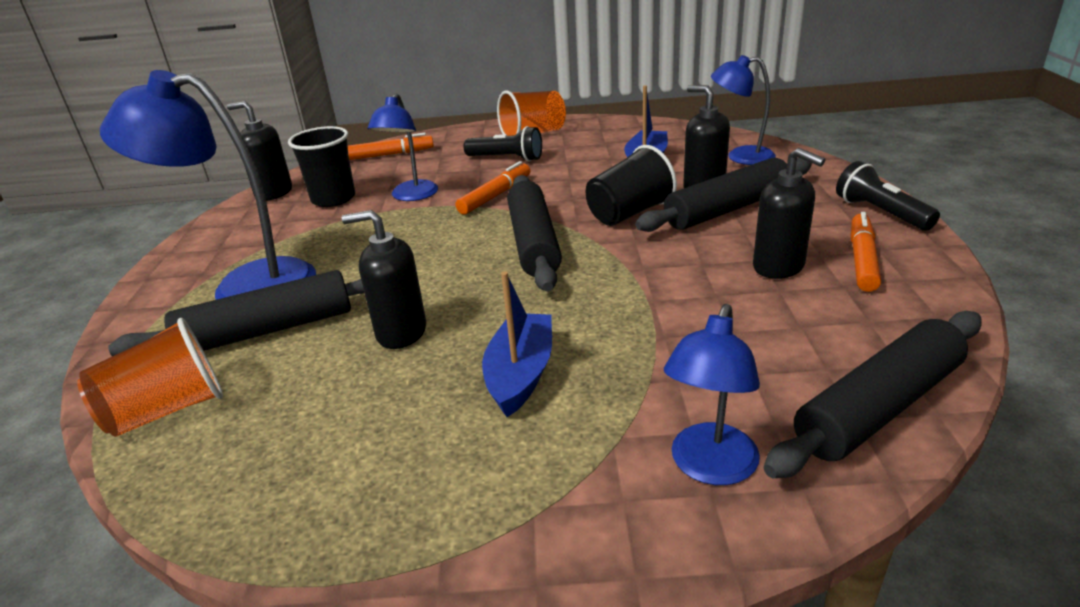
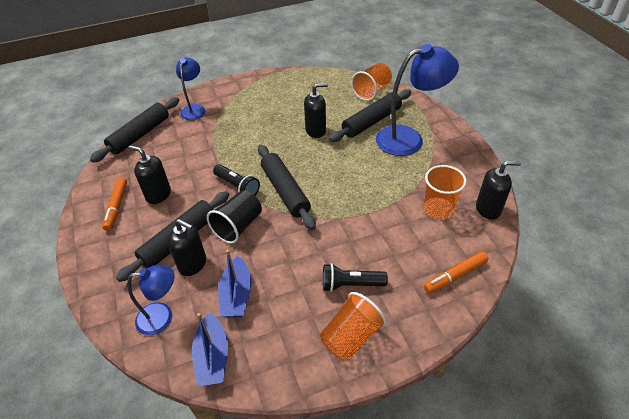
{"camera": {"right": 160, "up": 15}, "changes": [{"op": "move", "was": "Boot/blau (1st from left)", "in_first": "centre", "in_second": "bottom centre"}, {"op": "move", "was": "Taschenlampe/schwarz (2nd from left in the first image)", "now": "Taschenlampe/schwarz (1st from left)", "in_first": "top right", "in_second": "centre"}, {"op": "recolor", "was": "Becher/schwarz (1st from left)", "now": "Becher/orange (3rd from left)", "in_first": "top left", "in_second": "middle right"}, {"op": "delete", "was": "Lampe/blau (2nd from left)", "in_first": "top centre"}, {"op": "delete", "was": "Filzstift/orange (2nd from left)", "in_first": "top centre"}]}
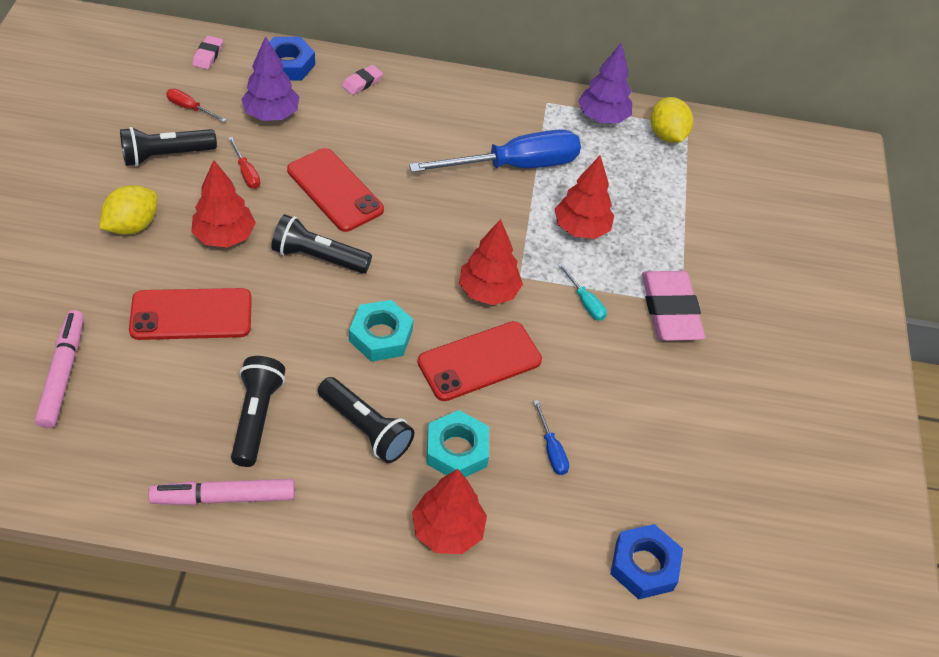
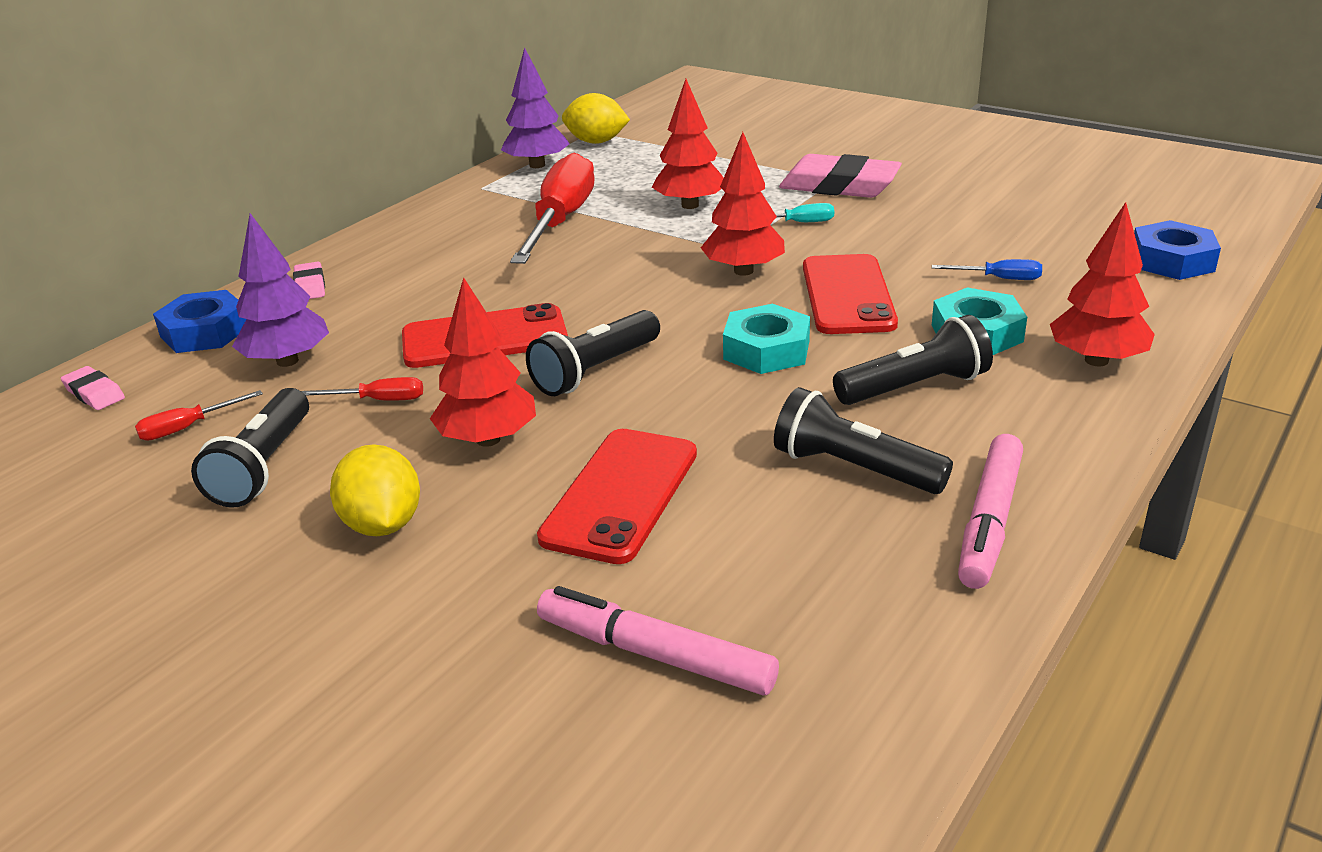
{"camera": {"right": -55, "up": -20}, "changes": [{"op": "recolor", "was": "Schraubenzieher/blau (1st from left)", "now": "Schraubenzieher/rot (3rd from left)", "in_first": "top centre", "in_second": "top centre"}]}
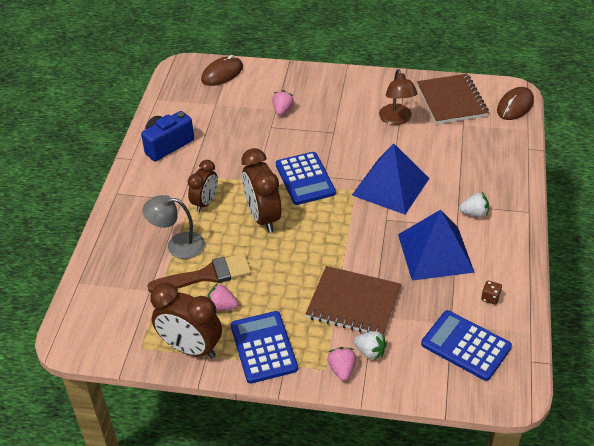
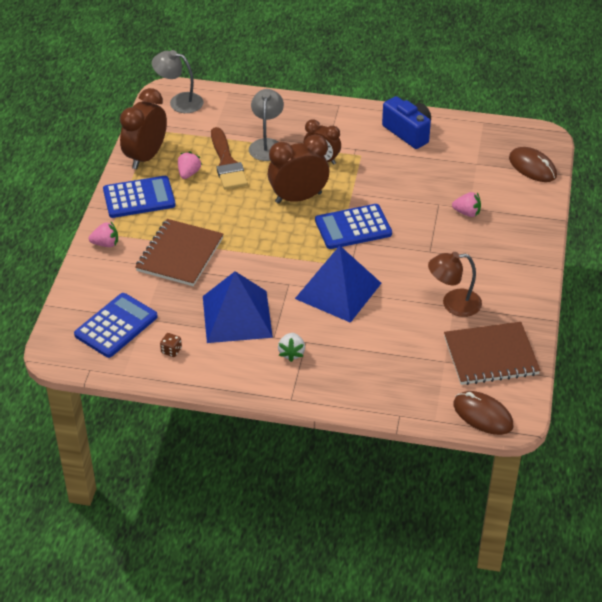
{"camera": {"right": 90, "up": 0}, "changes": [{"op": "insert", "now": "Lampe/grau (1st from left)", "in_second": "top left"}, {"op": "delete", "was": "Erdbeere/weiß (1st from left)", "in_first": "bottom centre"}]}
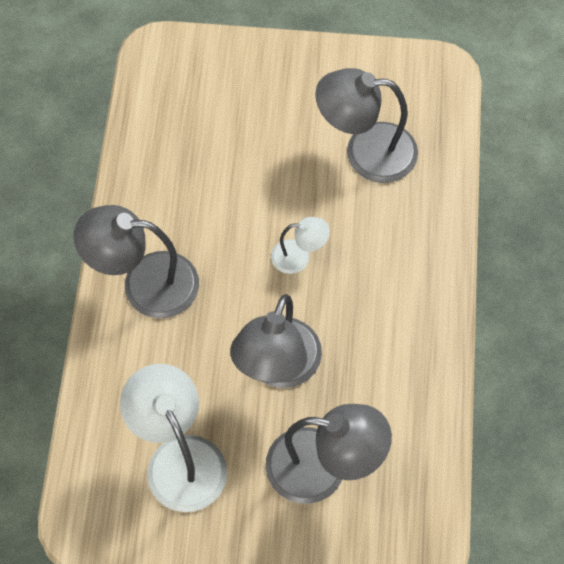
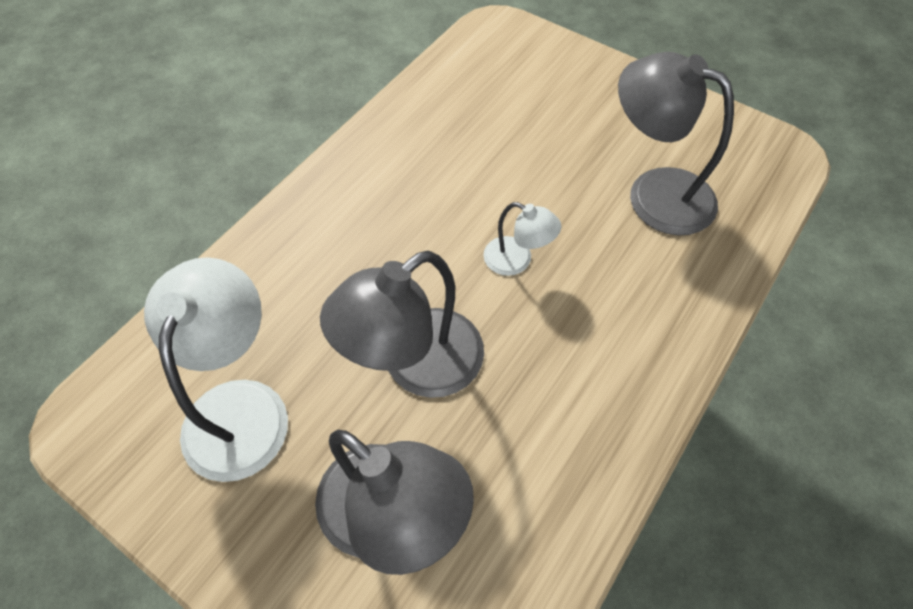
{"camera": {"right": 30, "up": -5}, "changes": [{"op": "delete", "was": "Lampe/grau (1st from left)", "in_first": "middle left"}]}
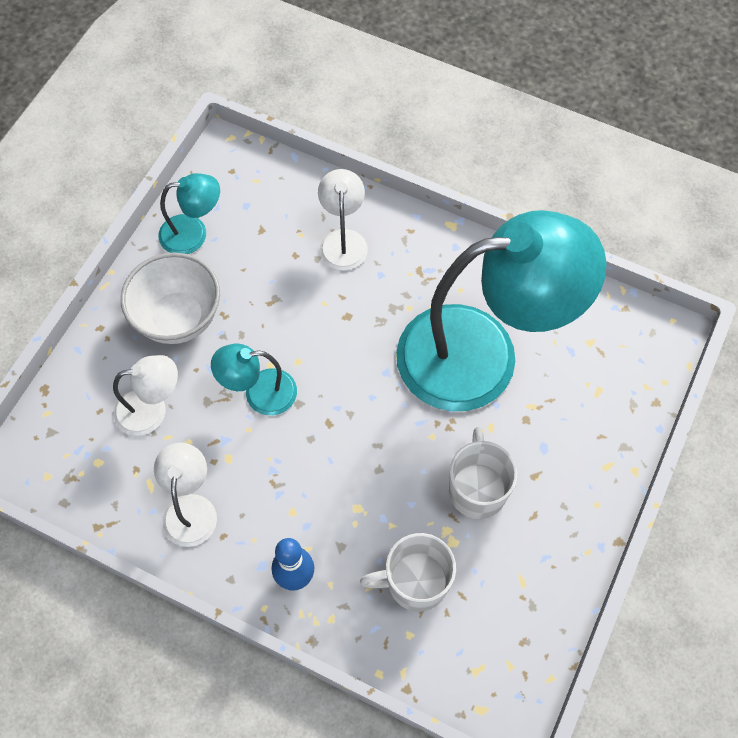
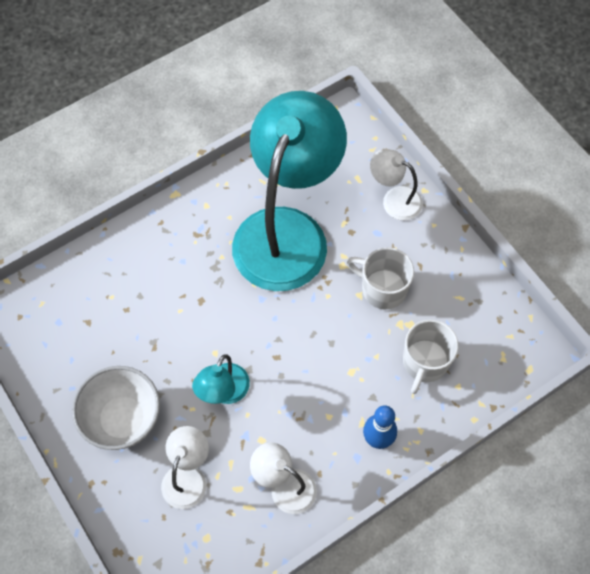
{"camera": {"right": -60, "up": 0}, "changes": [{"op": "move", "was": "Lampe/weiß (3rd from left)", "in_first": "top centre", "in_second": "top right"}, {"op": "delete", "was": "Lampe/türkis (1st from left)", "in_first": "top left"}]}
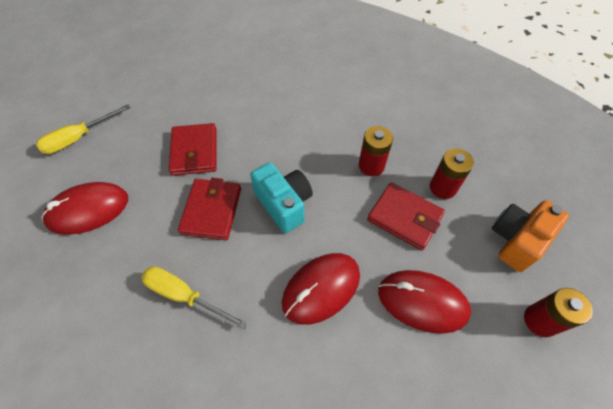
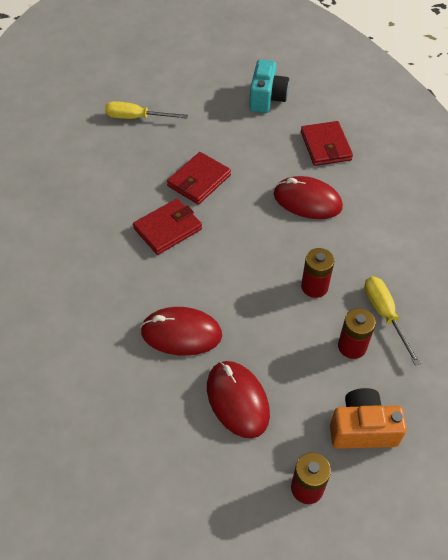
{"camera": {"right": 45, "up": -5}, "changes": [{"op": "move", "was": "Kamera/türkis", "in_first": "centre", "in_second": "top centre"}, {"op": "move", "was": "Computermaus/rot (1st from left in the first image)", "now": "Computermaus/rot (3rd from left)", "in_first": "middle left", "in_second": "middle right"}, {"op": "move", "was": "Geldbörse/rot (3rd from left)", "in_first": "centre", "in_second": "top right"}, {"op": "move", "was": "Schraubenzieher/gelb (2nd from left)", "in_first": "bottom left", "in_second": "middle right"}]}
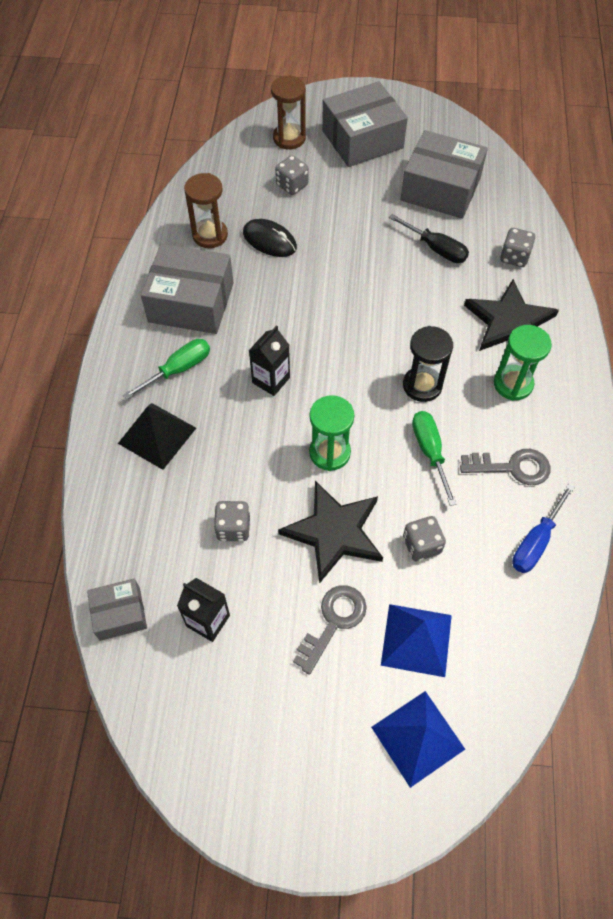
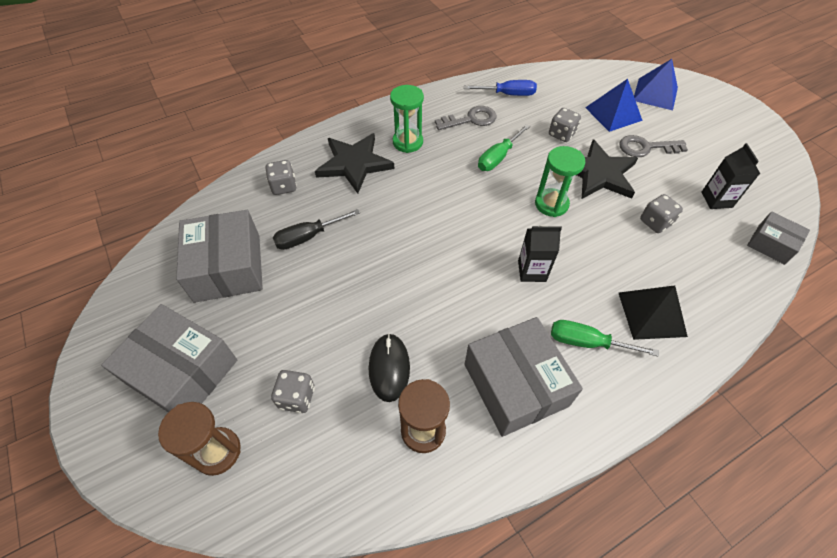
{"camera": {"right": -125, "up": -5}, "changes": [{"op": "rotate", "was": "Schraubenzieher/schwarz", "in_first": "top right", "in_second": "centre", "clockwise": -120}, {"op": "rotate", "was": "Schlüssel/grau (2nd from left in the first image)", "in_first": "middle right", "in_second": "top centre", "clockwise": 105}, {"op": "delete", "was": "Sanduhr/schwarz", "in_first": "middle right"}]}
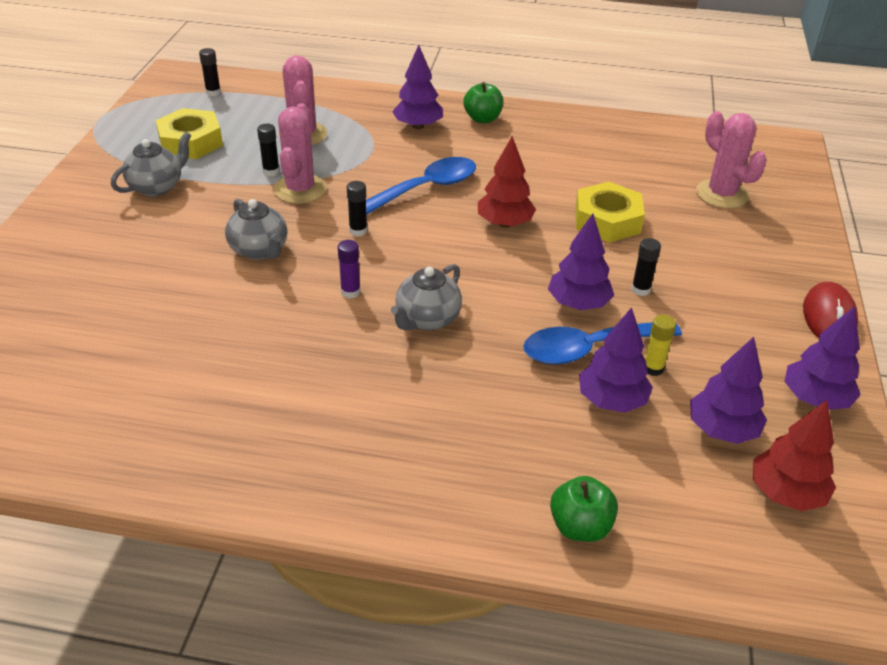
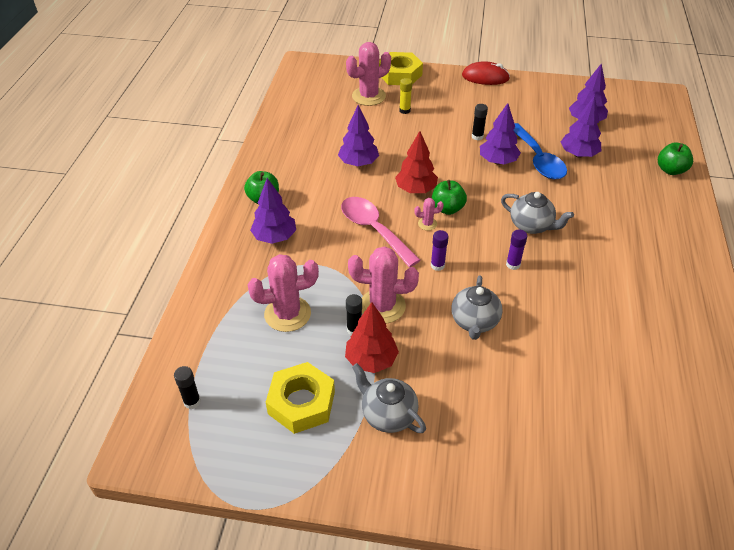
{"camera": {"right": -90, "up": 5}, "changes": [{"op": "move", "was": "Baum/lila (5th from left in the first image)", "now": "Baum/lila (2nd from left)", "in_first": "middle right", "in_second": "top centre"}, {"op": "recolor", "was": "Löffel/blau (1st from left)", "now": "Löffel/rosa", "in_first": "top centre", "in_second": "centre"}, {"op": "move", "was": "Baum/rot (2nd from left in the first image)", "now": "Baum/rot (1st from left)", "in_first": "bottom right", "in_second": "centre"}, {"op": "move", "was": "Sechskantmutter/gelb (2nd from left)", "in_first": "top right", "in_second": "top centre"}, {"op": "move", "was": "Klebestift/gelb", "in_first": "middle right", "in_second": "top centre"}, {"op": "insert", "now": "Kaktus/rosa (4th from left)", "in_second": "centre"}, {"op": "recolor", "was": "Klebestift/schwarz (3rd from left)", "now": "Klebestift/lila (1st from left)", "in_first": "top centre", "in_second": "centre"}, {"op": "insert", "now": "Apfel/grün (2nd from left)", "in_second": "centre"}, {"op": "rotate", "was": "Teekanne/grau (2nd from left)", "in_first": "middle left", "in_second": "centre", "clockwise": 135}]}
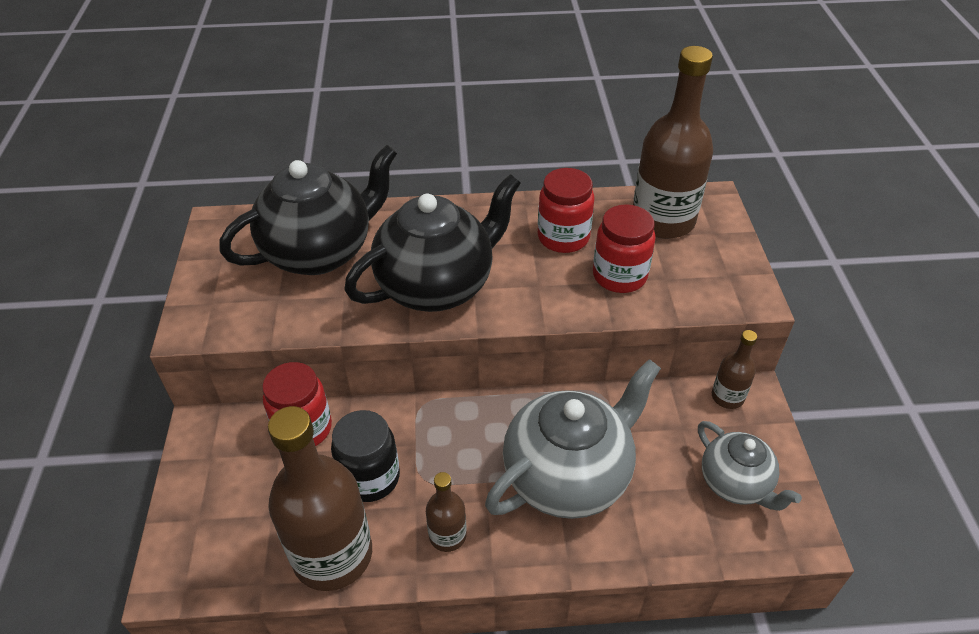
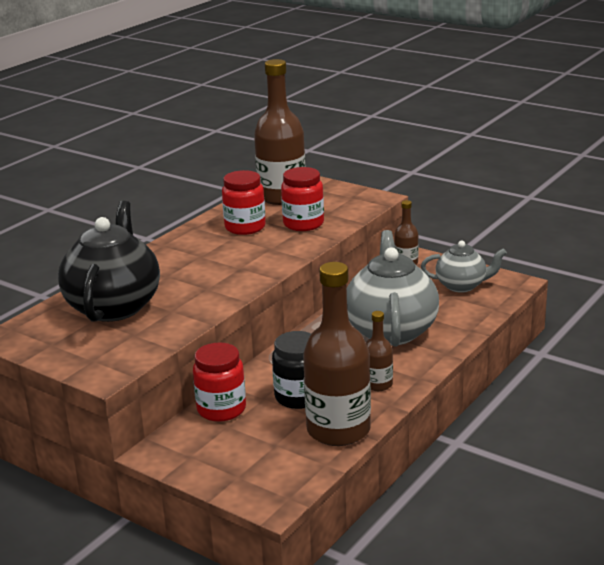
{"camera": {"right": -50, "up": -20}, "changes": [{"op": "delete", "was": "Teekanne/schwarz (2nd from left)", "in_first": "centre"}]}
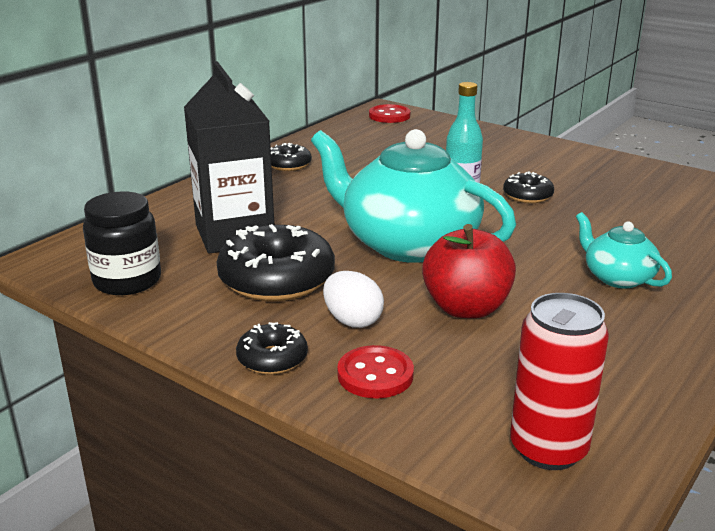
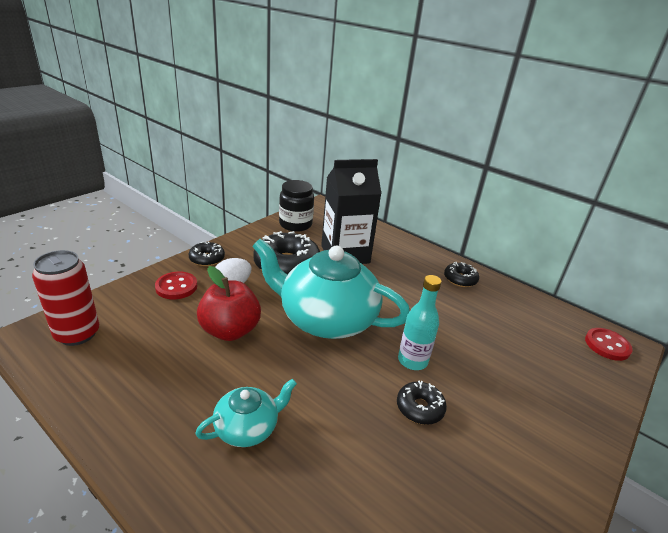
{"camera": {"right": 90, "up": 5}, "changes": [{"op": "rotate", "was": "Teekanne/türkis (1st from left in the first image)", "in_first": "centre", "in_second": "centre", "clockwise": -105}]}
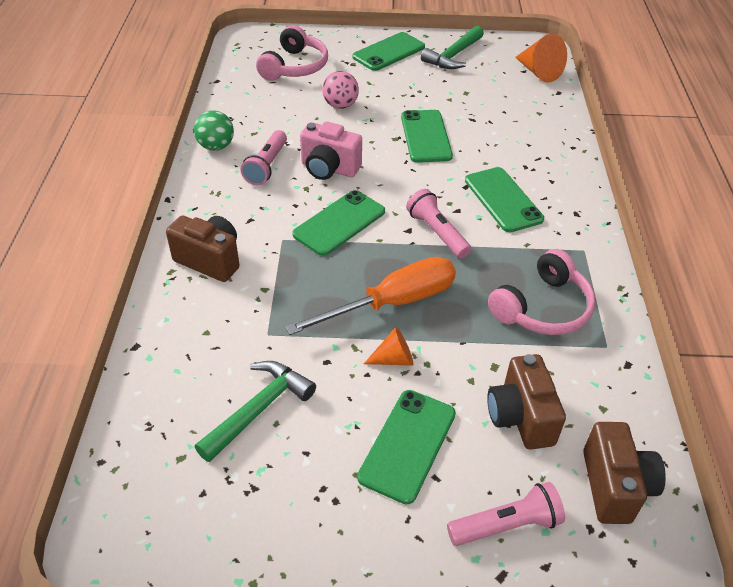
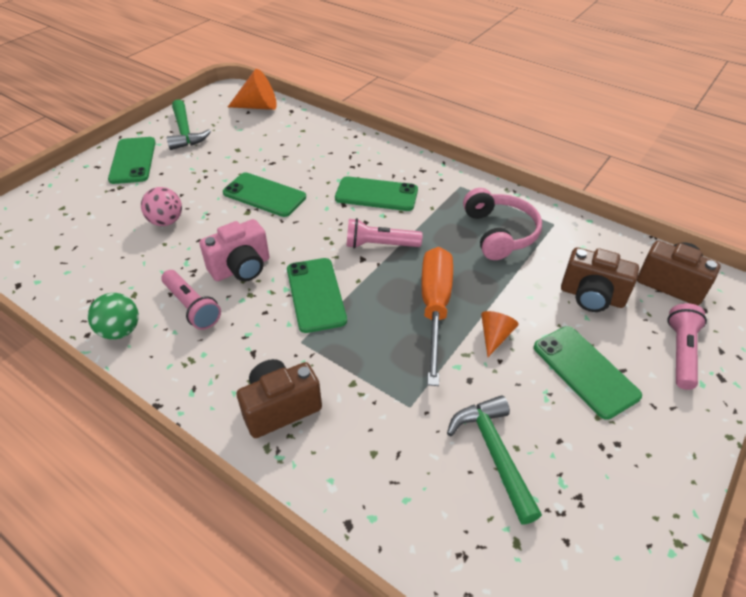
{"camera": {"right": -55, "up": 0}, "changes": [{"op": "delete", "was": "Kopfhörer/rosa (1st from left)", "in_first": "top centre"}]}
